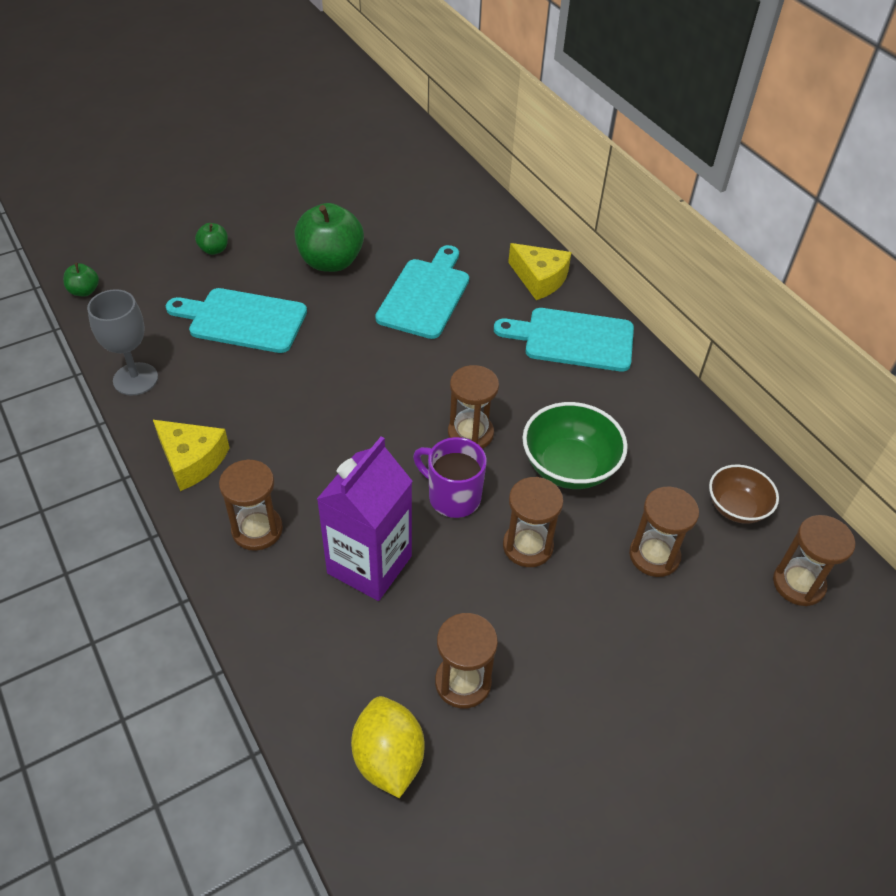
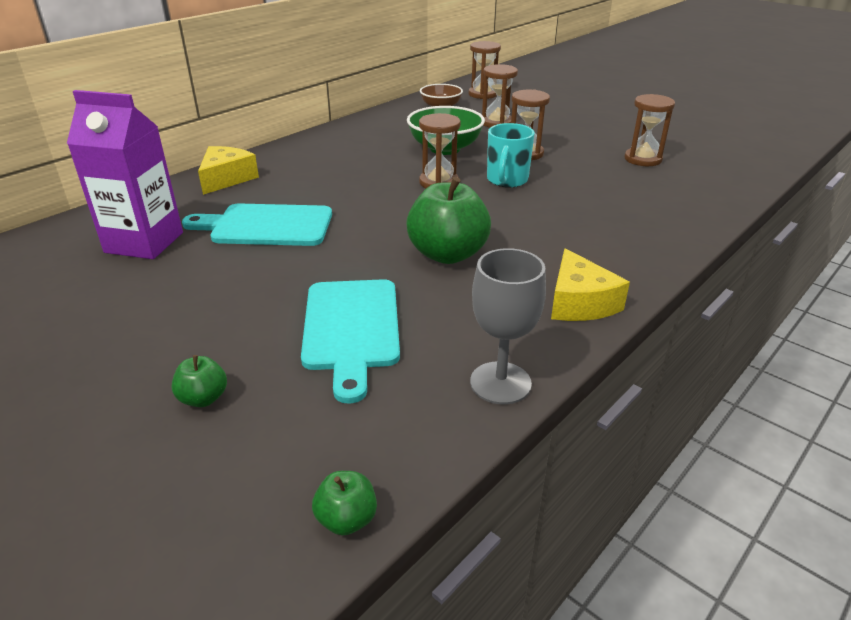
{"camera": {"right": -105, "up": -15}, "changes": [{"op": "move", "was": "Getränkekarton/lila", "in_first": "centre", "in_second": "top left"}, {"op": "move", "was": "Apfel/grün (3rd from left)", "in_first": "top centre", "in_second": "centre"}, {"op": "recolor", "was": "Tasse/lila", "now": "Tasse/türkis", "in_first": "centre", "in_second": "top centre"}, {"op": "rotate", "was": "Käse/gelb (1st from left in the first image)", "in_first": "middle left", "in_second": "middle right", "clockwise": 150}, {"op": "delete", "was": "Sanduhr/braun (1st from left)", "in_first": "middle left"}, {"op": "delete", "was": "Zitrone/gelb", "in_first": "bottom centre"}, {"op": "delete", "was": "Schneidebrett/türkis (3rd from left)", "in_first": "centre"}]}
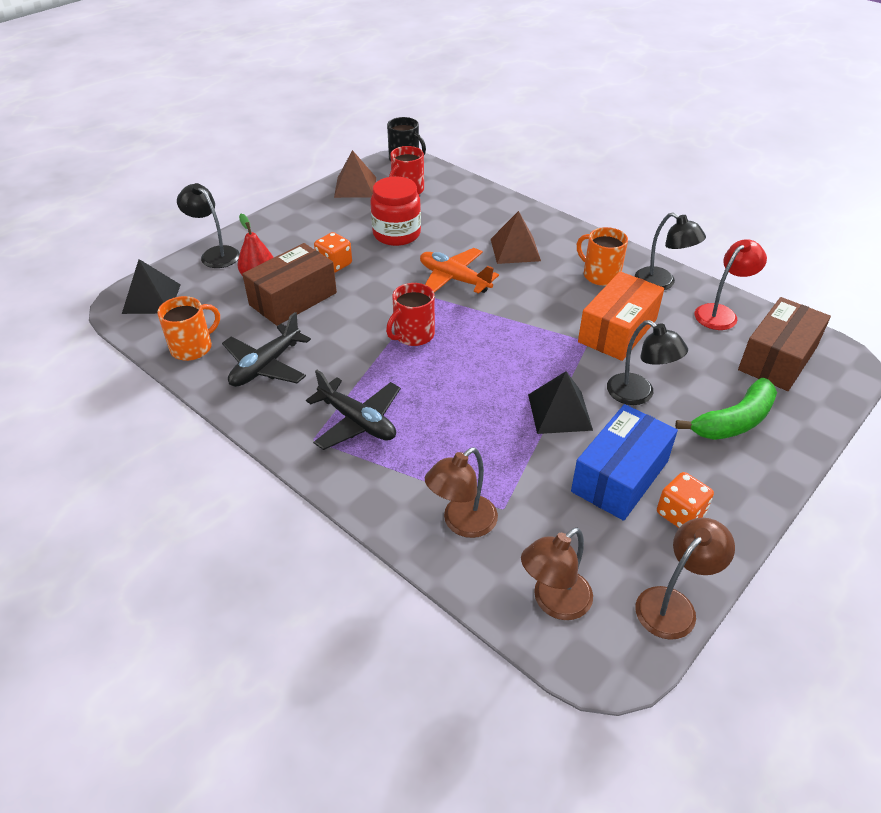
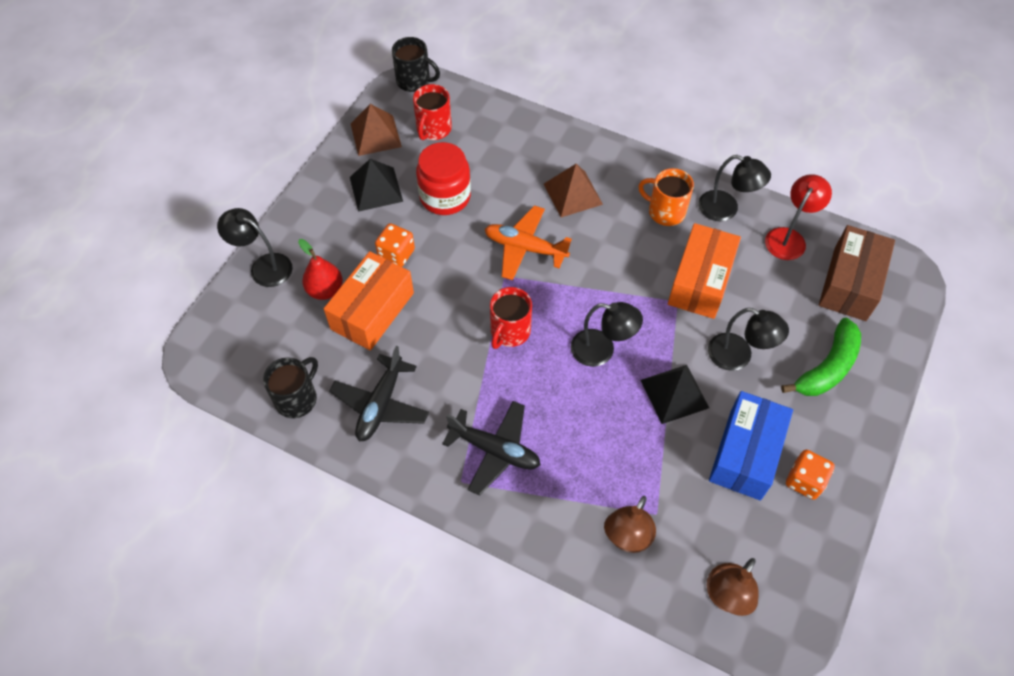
{"camera": {"right": -15, "up": 15}, "changes": [{"op": "recolor", "was": "Tasse/orange (1st from left)", "now": "Tasse/schwarz (1st from left)", "in_first": "middle left", "in_second": "middle left"}, {"op": "recolor", "was": "Schachtel/braun (1st from left)", "now": "Schachtel/orange (1st from left)", "in_first": "middle left", "in_second": "centre"}, {"op": "move", "was": "Pyramide/schwarz (1st from left)", "in_first": "middle left", "in_second": "top centre"}, {"op": "insert", "now": "Lampe/schwarz (2nd from left)", "in_second": "centre"}, {"op": "delete", "was": "Lampe/braun (3rd from left)", "in_first": "bottom right"}]}
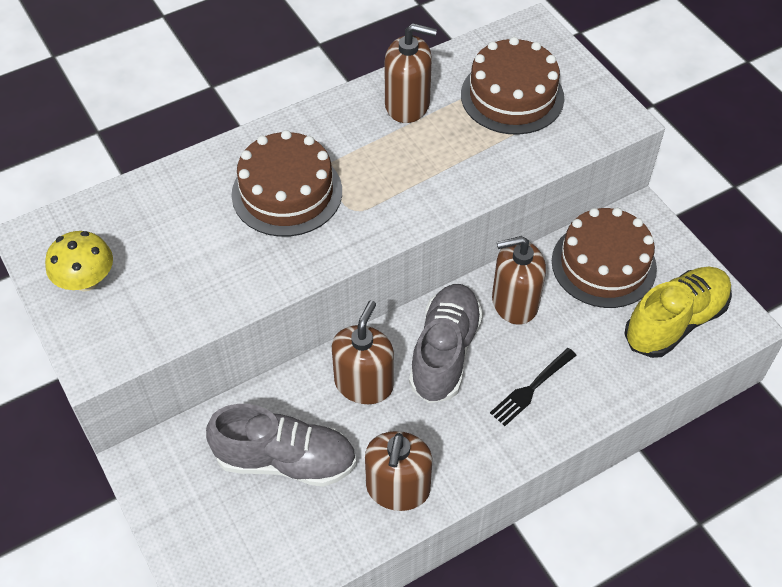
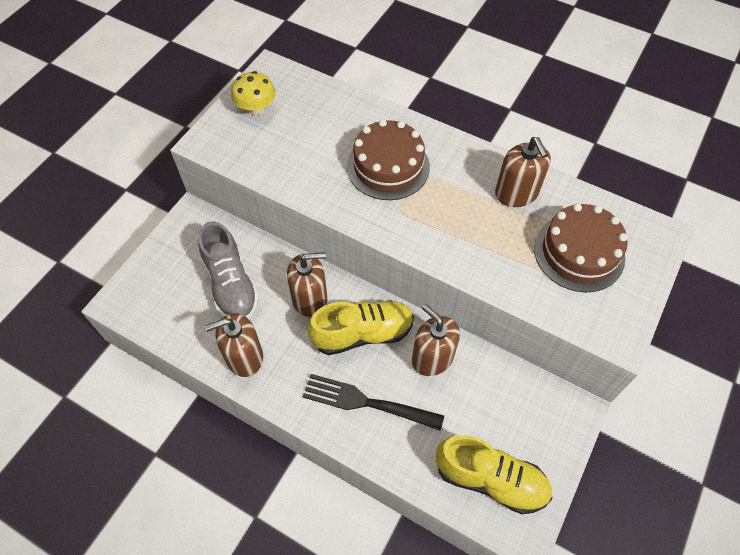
{"camera": {"right": 60, "up": 5}, "changes": [{"op": "resize", "was": "Gabel/schwarz", "in_first": "middle right", "in_second": "bottom centre", "ratio": 1.59}, {"op": "recolor", "was": "Schuh/grau (2nd from left)", "now": "Schuh/gelb (1st from left)", "in_first": "centre", "in_second": "centre"}, {"op": "delete", "was": "Kuchen/braun (3rd from left)", "in_first": "middle right"}]}
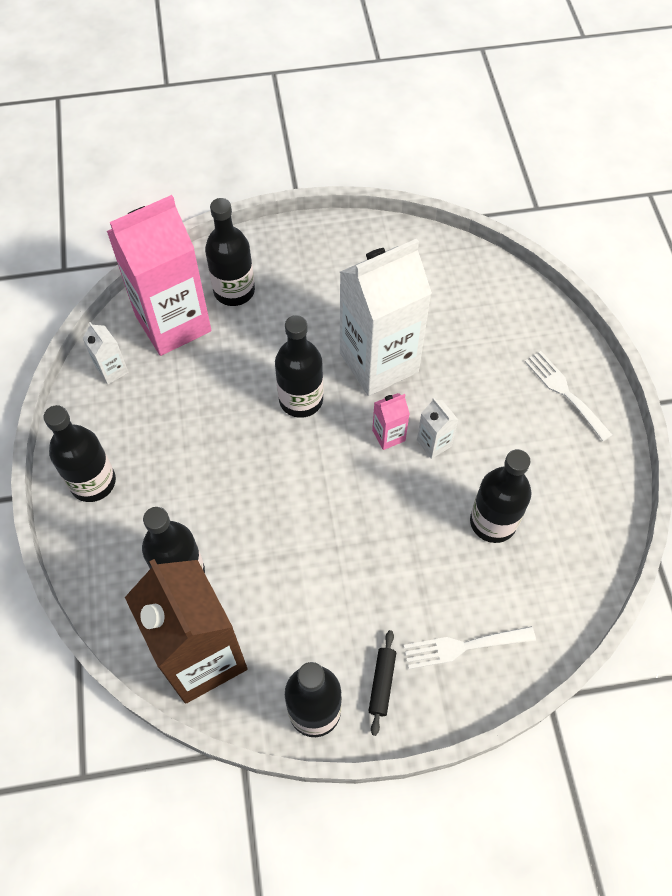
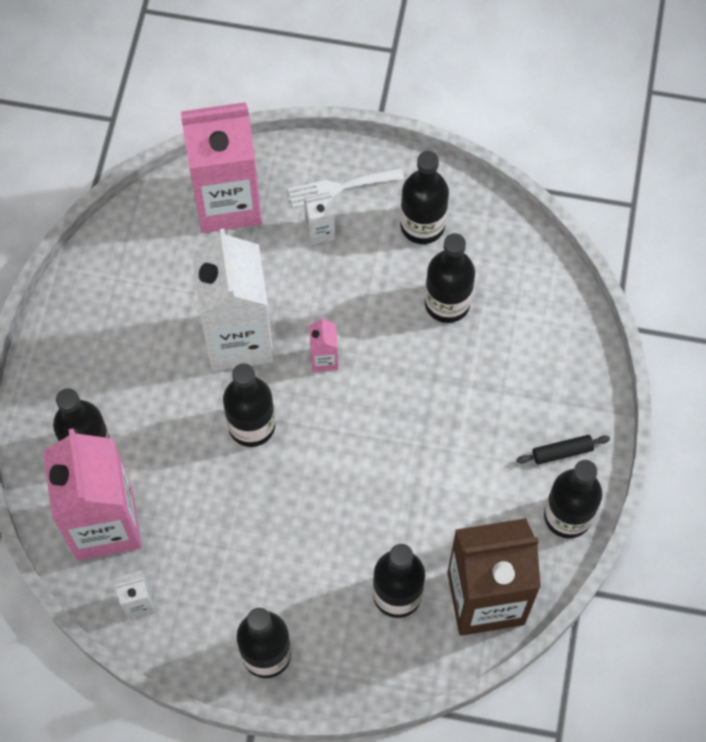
{"camera": {"right": -70, "up": 5}, "changes": [{"op": "insert", "now": "Getränkekarton/rosa (2nd from left)", "in_second": "top left"}, {"op": "move", "was": "Getränkekarton/weiß (3rd from left)", "in_first": "centre", "in_second": "top centre"}, {"op": "insert", "now": "Flasche/schwarz (5th from left)", "in_second": "top centre"}, {"op": "rotate", "was": "Nudelholz/schwarz", "in_first": "bottom centre", "in_second": "middle right", "clockwise": -45}, {"op": "delete", "was": "Gabel/weiß (1st from left)", "in_first": "bottom right"}]}
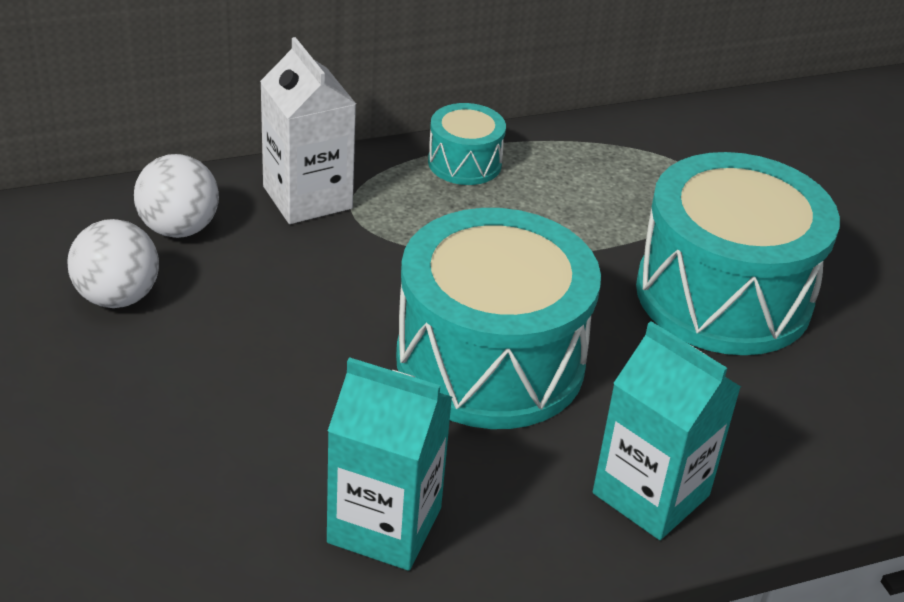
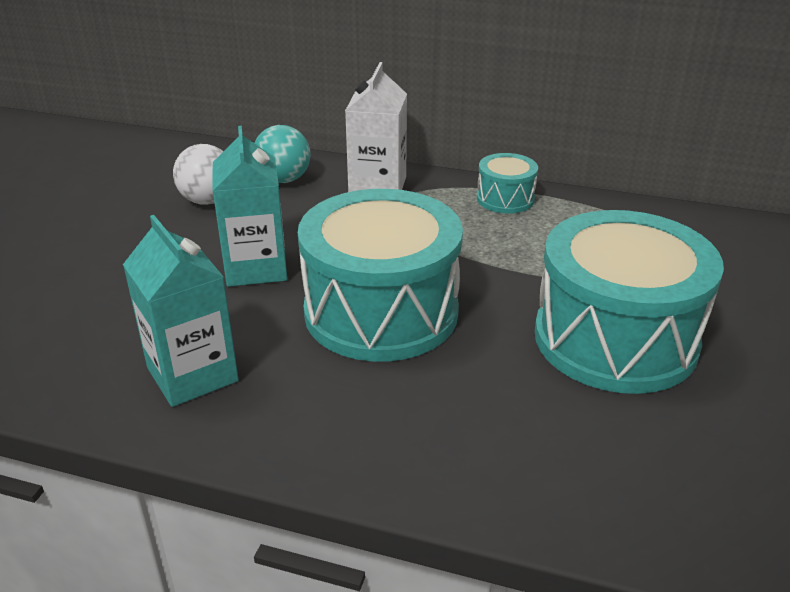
{"camera": {"right": 40, "up": -5}, "changes": [{"op": "move", "was": "Getränkekarton/türkis (2nd from left)", "in_first": "bottom right", "in_second": "middle left"}, {"op": "recolor", "was": "Ball/weiß (2nd from left)", "now": "Ball/türkis", "in_first": "top left", "in_second": "top centre"}]}
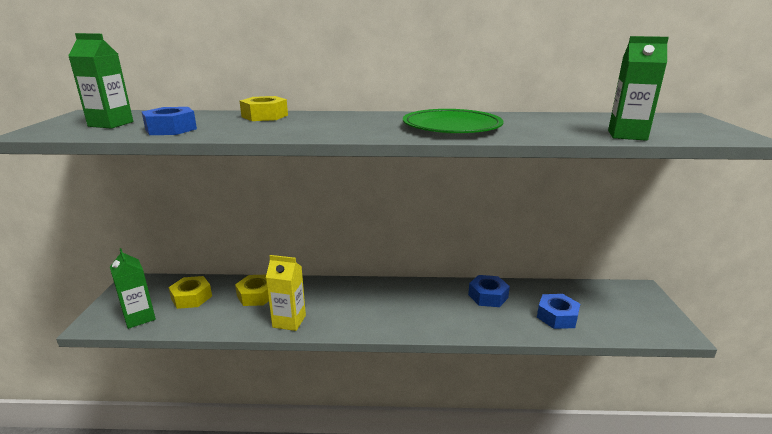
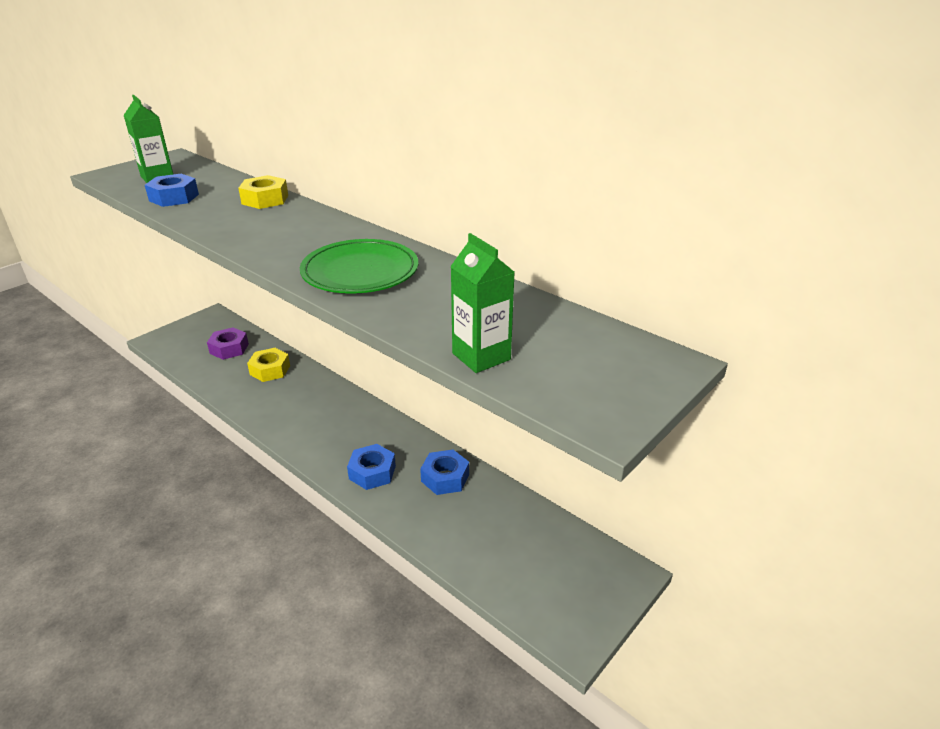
{"camera": {"right": 40, "up": 10}, "changes": [{"op": "recolor", "was": "Sechskantmutter/gelb (1st from left)", "now": "Sechskantmutter/lila", "in_first": "bottom left", "in_second": "middle left"}, {"op": "move", "was": "Sechskantmutter/blau (3rd from left in the first image)", "now": "Sechskantmutter/blau (2nd from left)", "in_first": "bottom right", "in_second": "centre"}, {"op": "delete", "was": "Getränkekarton/grün (2nd from left)", "in_first": "middle left"}, {"op": "delete", "was": "Getränkekarton/gelb", "in_first": "bottom centre"}]}
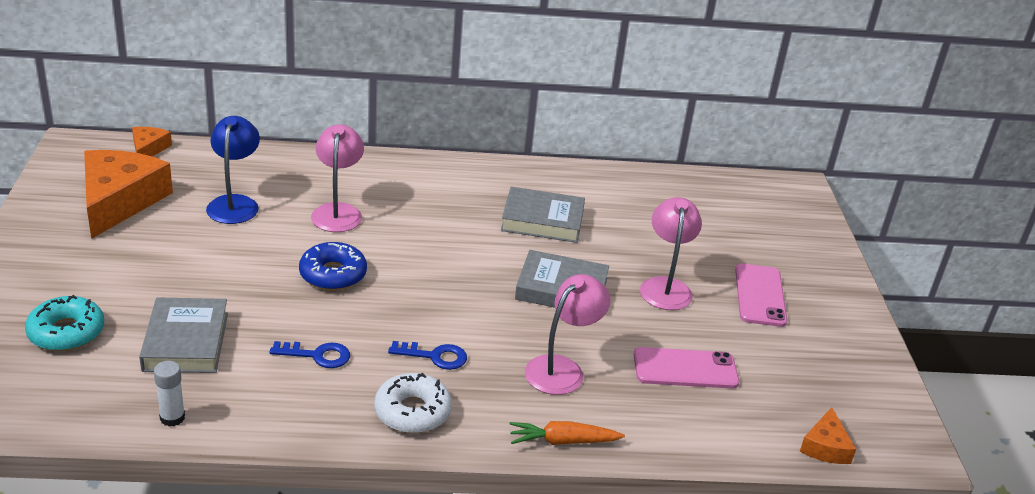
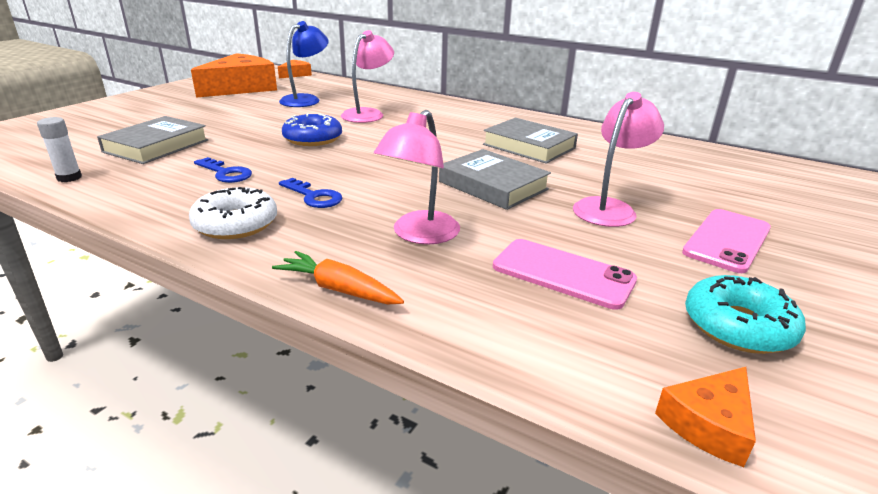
{"camera": {"right": 35, "up": -5}, "changes": [{"op": "rotate", "was": "Lampe/rosa (2nd from left)", "in_first": "bottom centre", "in_second": "centre", "clockwise": 135}, {"op": "move", "was": "Donut/türkis", "in_first": "middle left", "in_second": "middle right"}]}
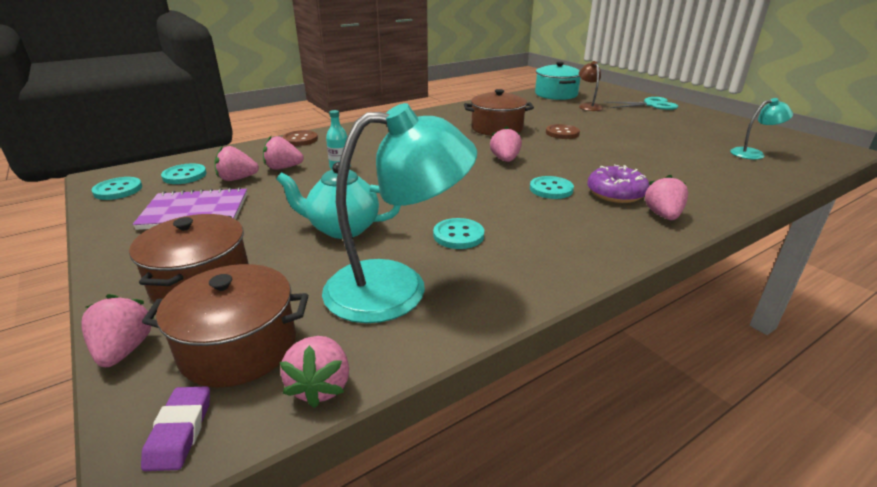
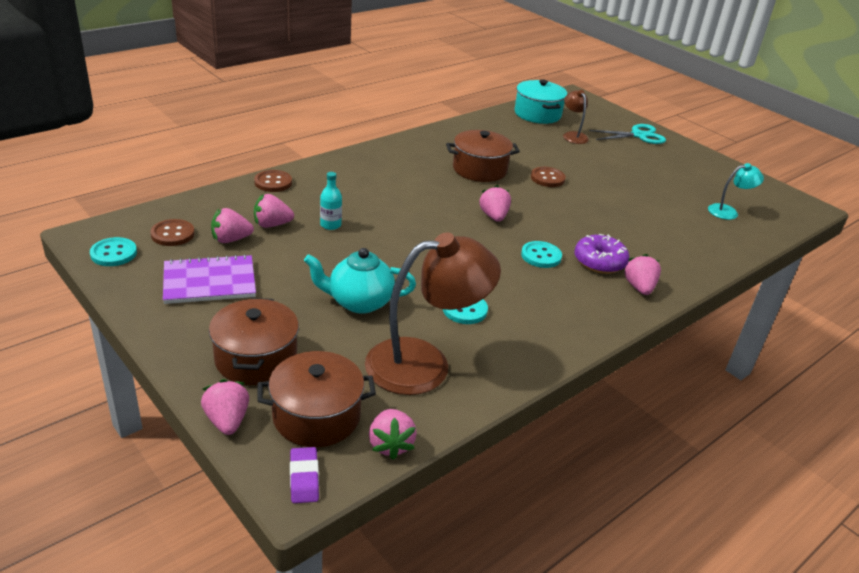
{"camera": {"right": -10, "up": 5}, "changes": [{"op": "recolor", "was": "Knopf/türkis (2nd from left)", "now": "Knopf/braun (1st from left)", "in_first": "middle left", "in_second": "middle left"}, {"op": "recolor", "was": "Lampe/türkis (1st from left)", "now": "Lampe/braun (1st from left)", "in_first": "centre", "in_second": "centre"}]}
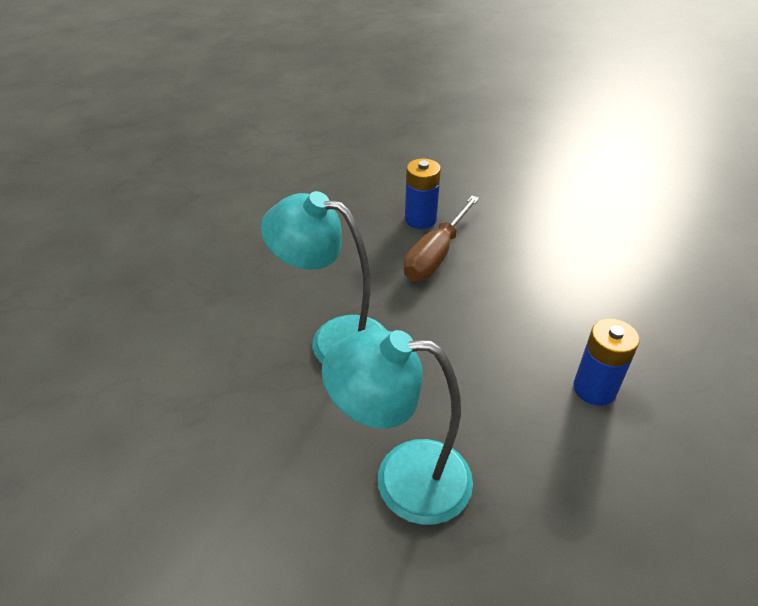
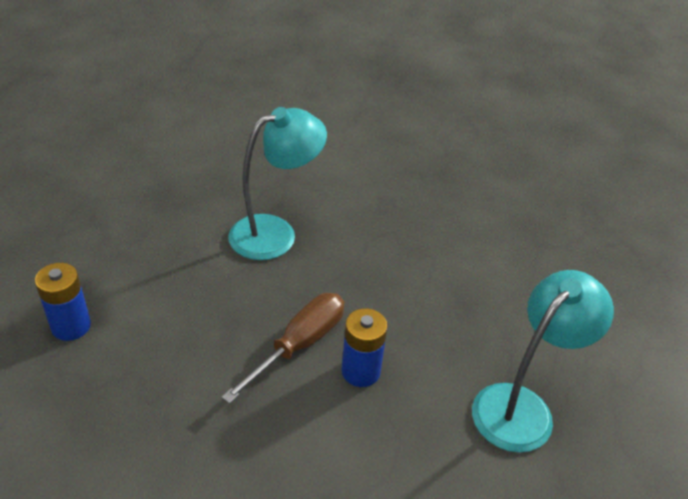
{"camera": {"right": 125, "up": 0}, "changes": [{"op": "rotate", "was": "Schraubenzieher/braun", "in_first": "centre", "in_second": "bottom centre", "clockwise": 60}, {"op": "move", "was": "Lampe/türkis (2nd from left)", "in_first": "bottom centre", "in_second": "bottom right"}]}
